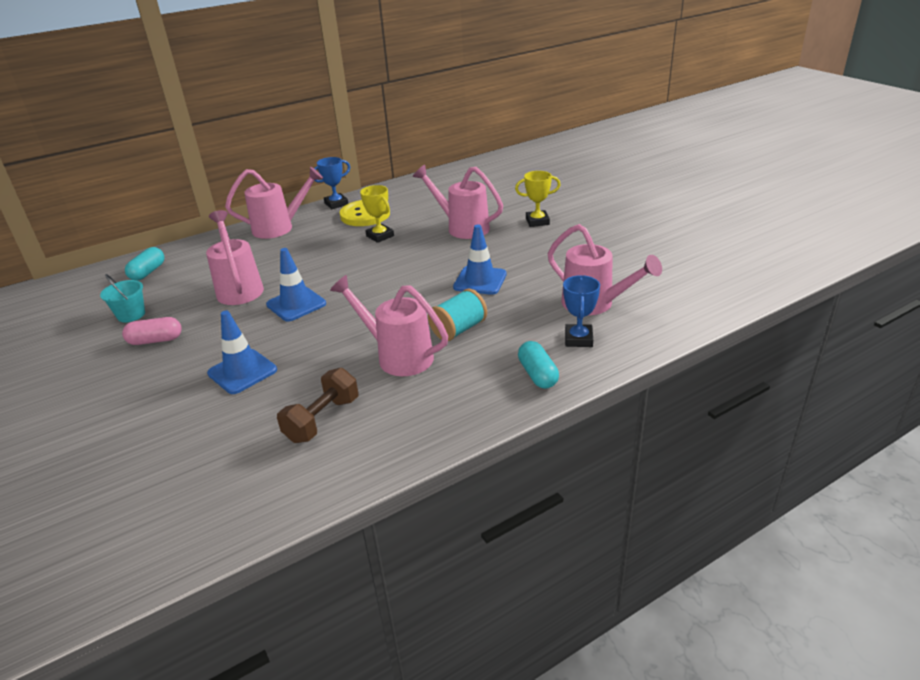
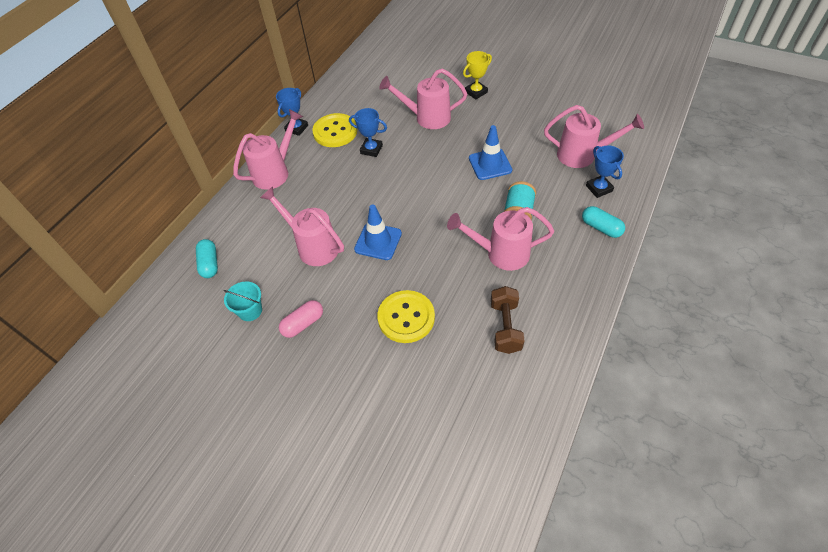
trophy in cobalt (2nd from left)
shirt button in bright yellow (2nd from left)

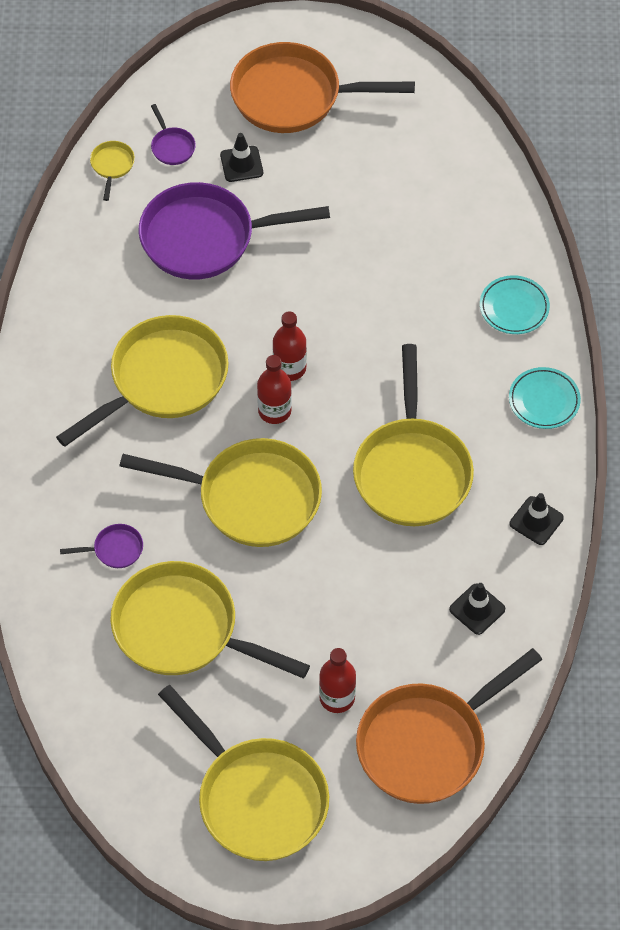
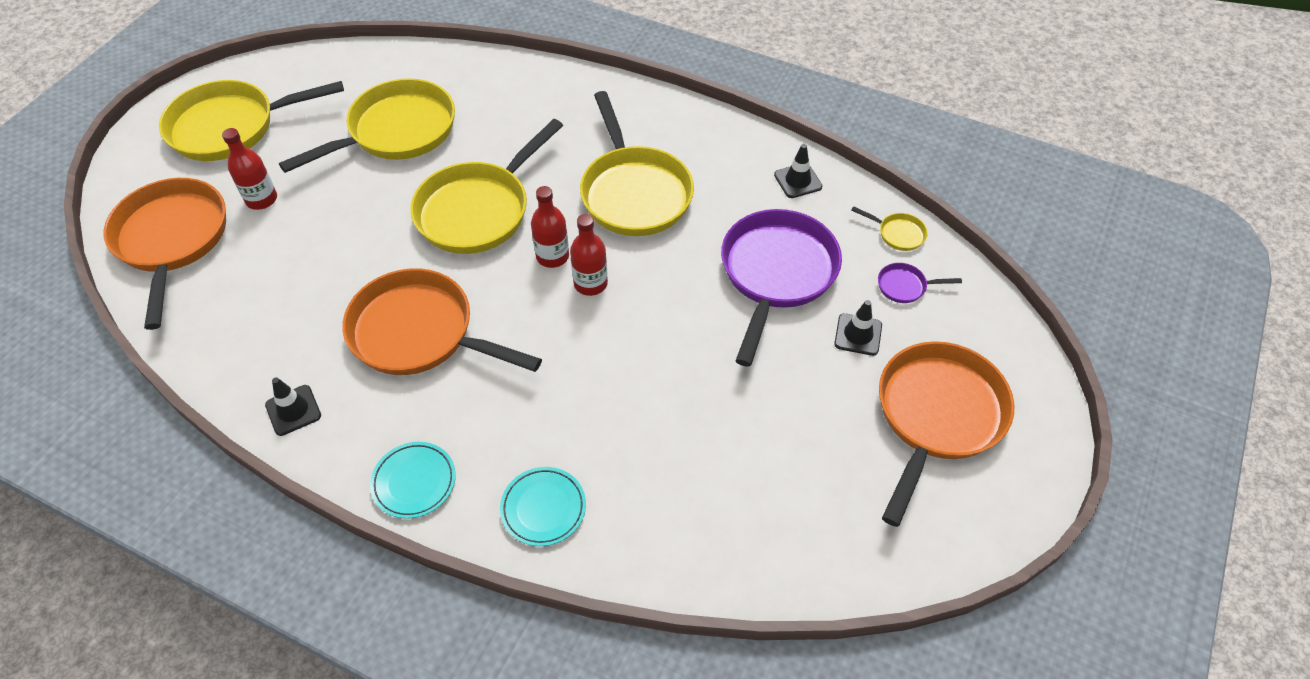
frying pan in orange-coloured (2nd from left)
frying pan in purple (1st from left in the first image)
traffic cone in ebony (2nd from left)

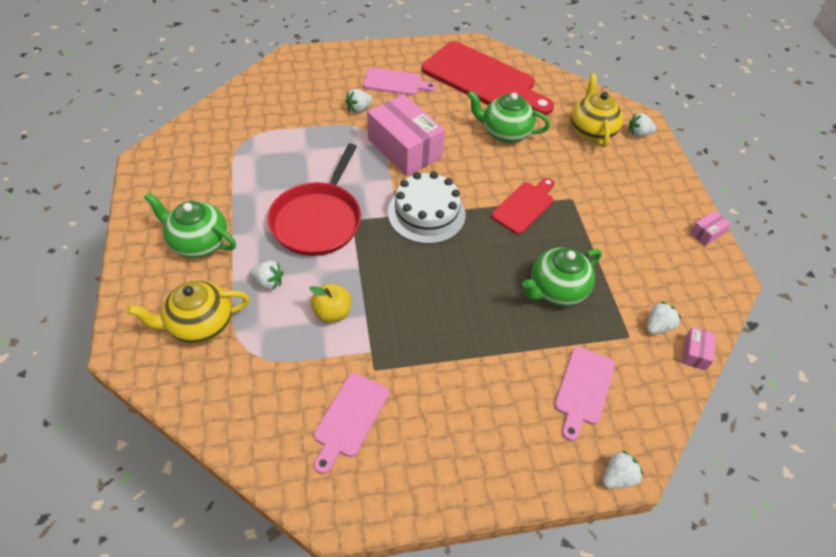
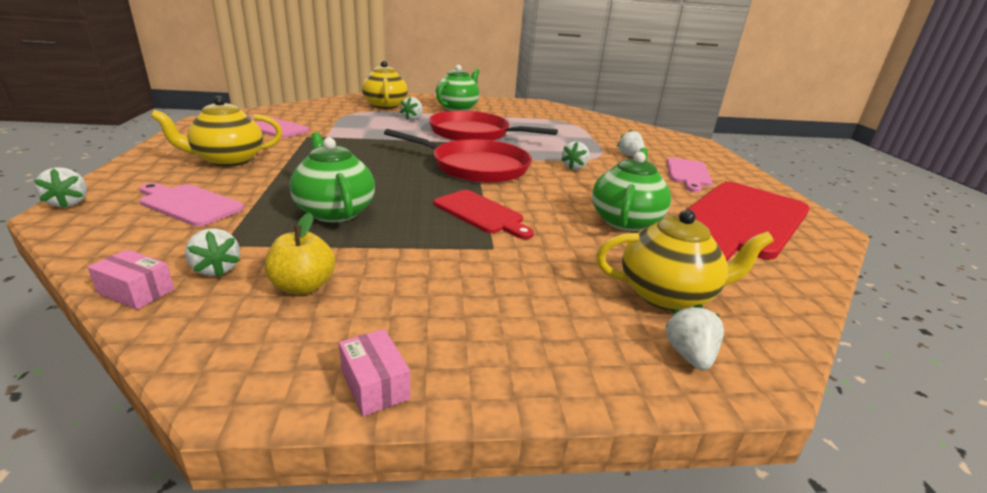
toy strawberry in snow-white (4th from left)
frying pan in scarlet (1st from left)
apple fruit in bright yellow
teapot in bright yellow (1st from left)

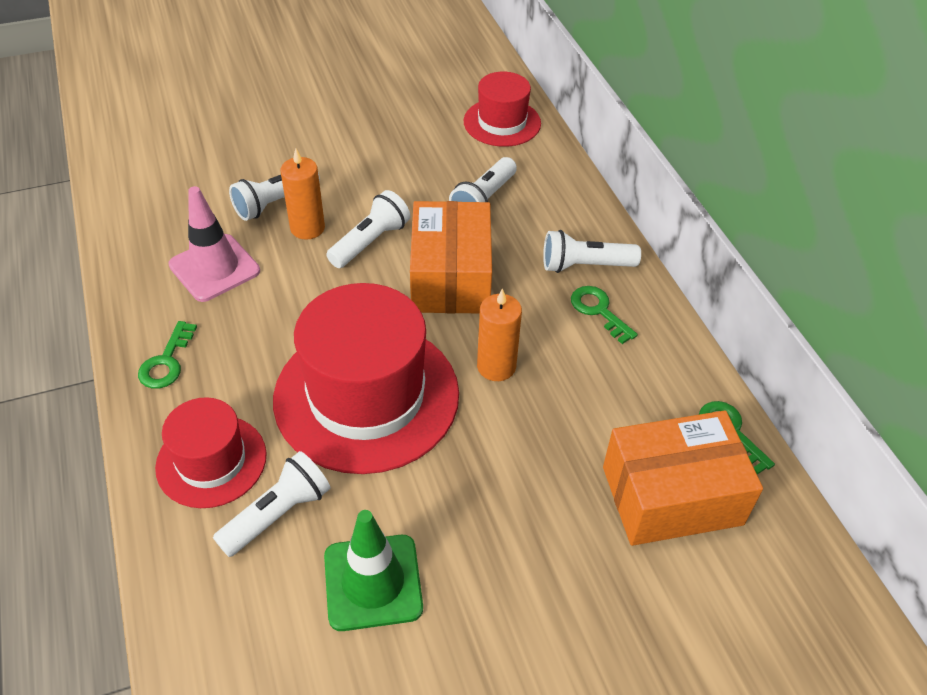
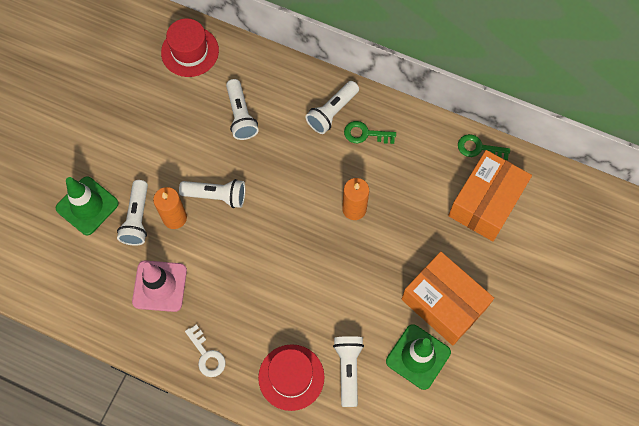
flashlight in snow-white (2nd from left)
parcel in orange-coloured (1st from left)
tall hat in scarlet (2nd from left in the first image)
key in snow-white
traffic cone in emerald (1st from left)

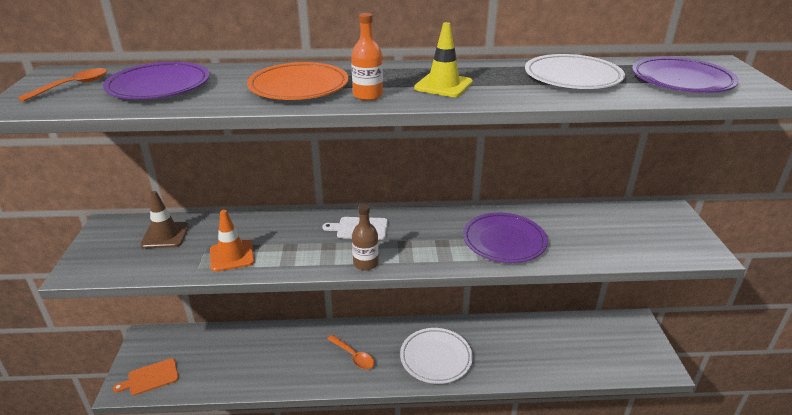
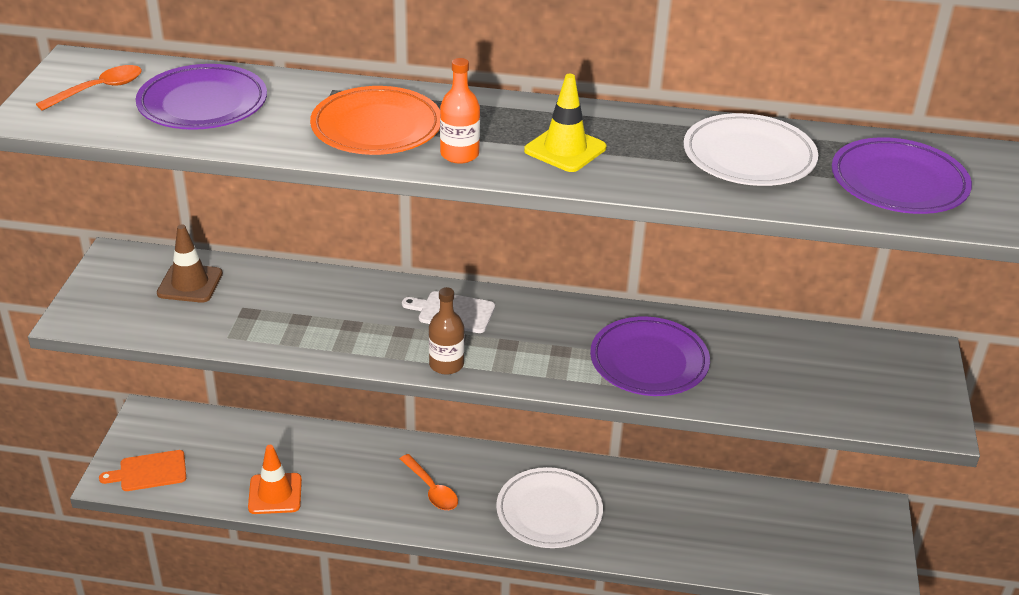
traffic cone in orange-coloured

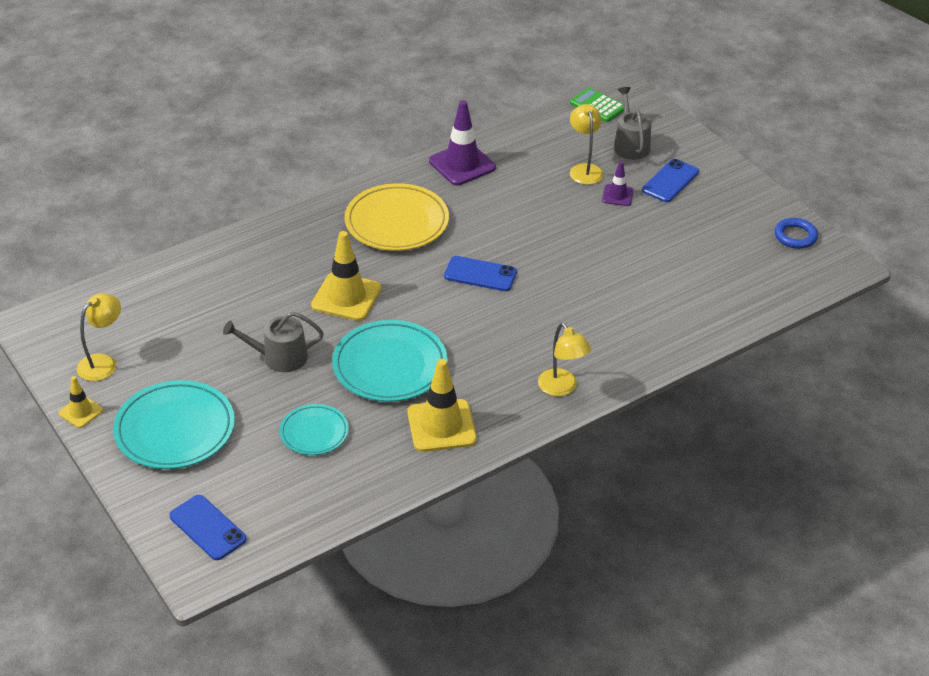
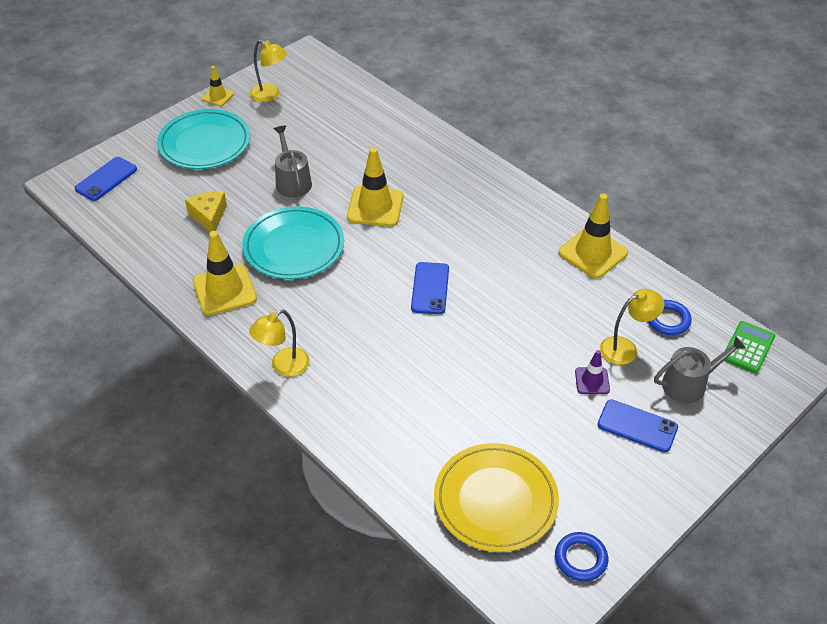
traffic cone in bright yellow (4th from left)
flat dish in bright yellow
piece of cheese in bright yellow
ring in cobalt (2nd from left)

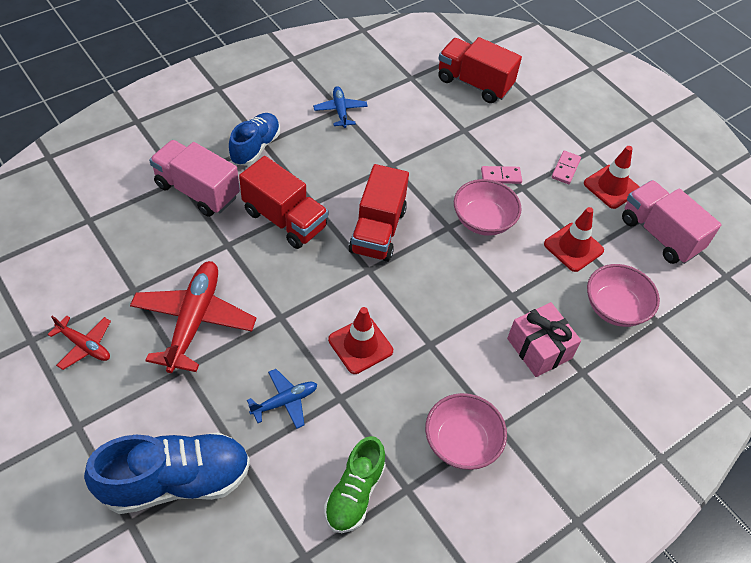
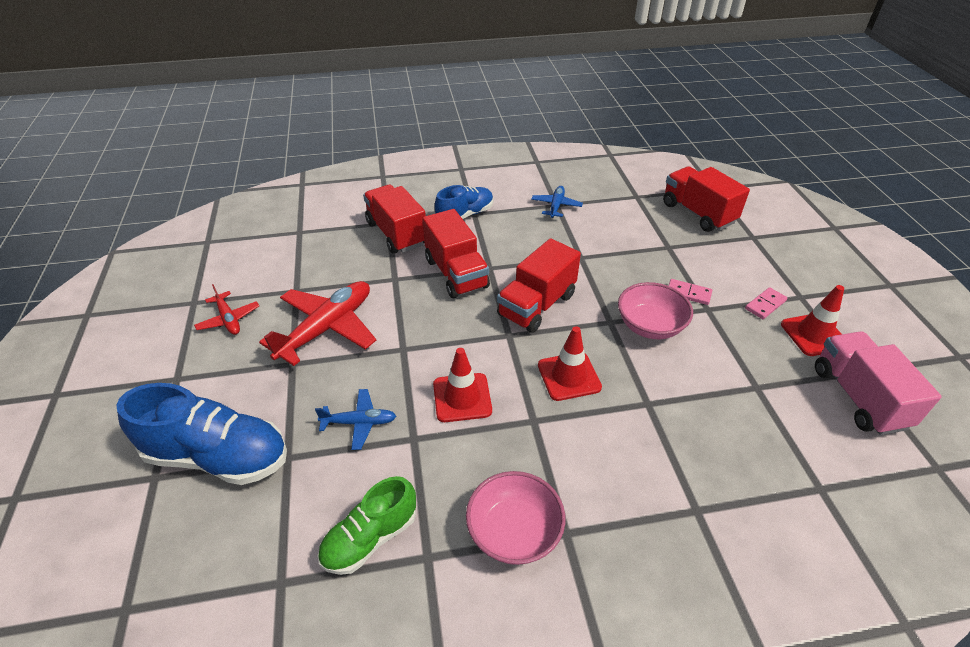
toy truck in scarlet (1st from left)
traffic cone in scarlet (2nd from left)
serving bowl in pink (3rd from left in the first image)
gift in pink

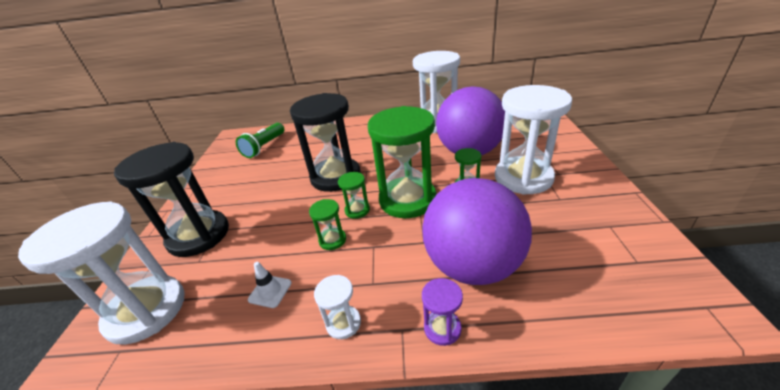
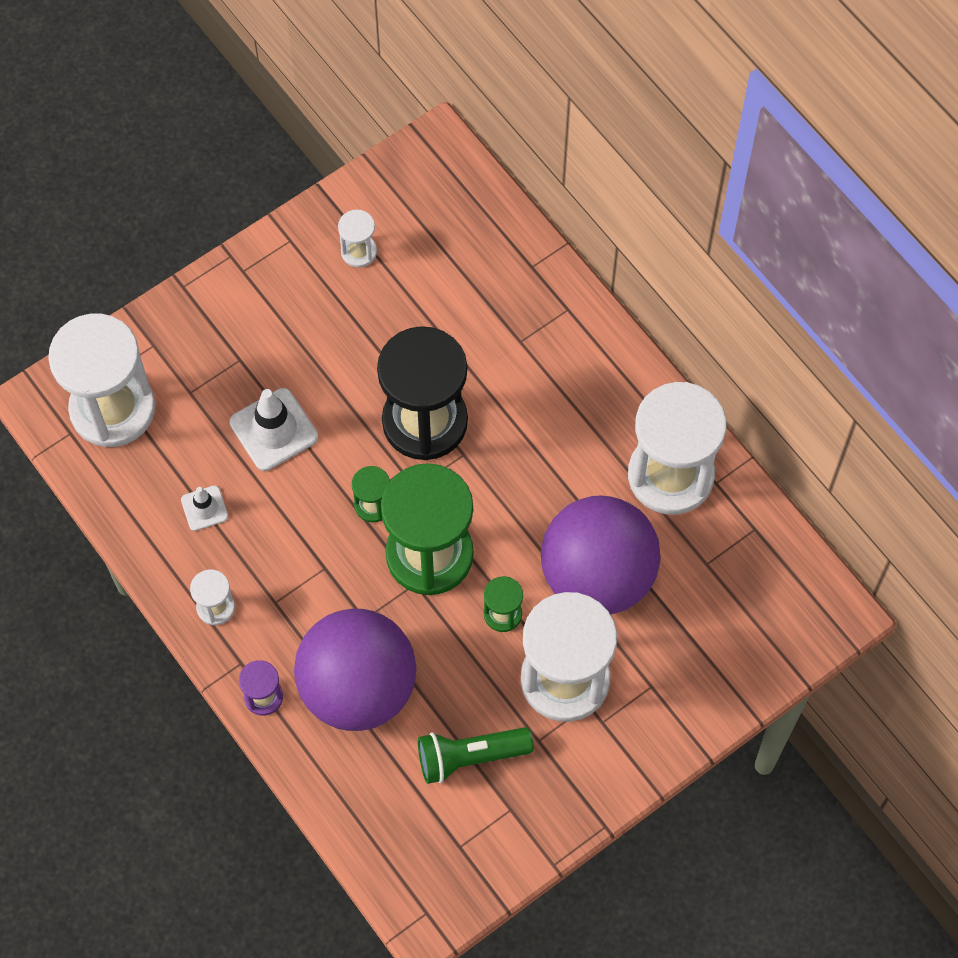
flashlight in emerald
hourglass in ebony (1st from left in the first image)
hourglass in emerald (1st from left in the first image)
hourglass in snow-white (3rd from left)
traffic cone in snow-white (2nd from left)

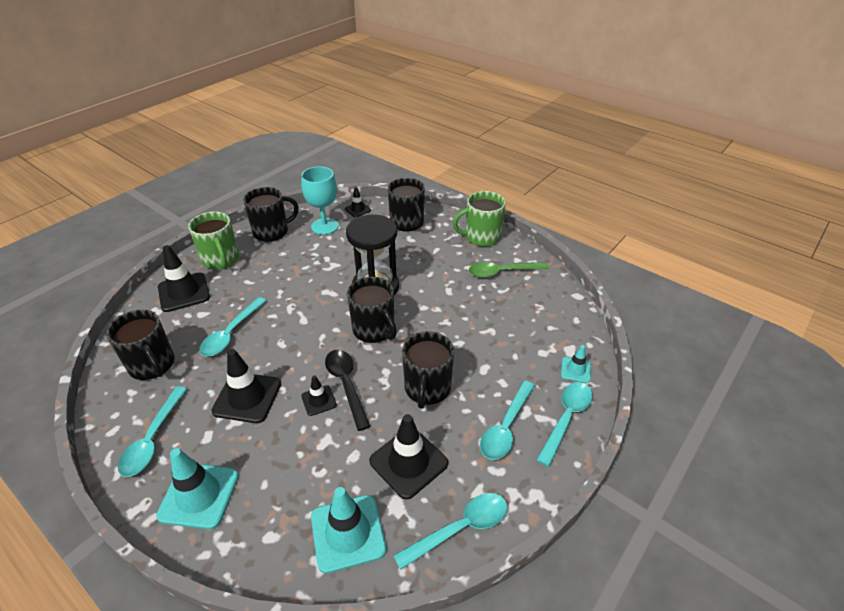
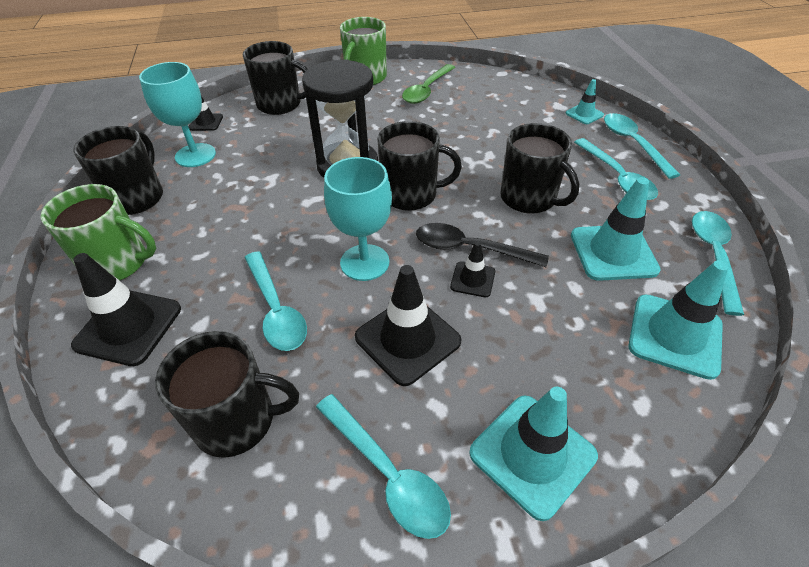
traffic cone in aqua (3rd from left)
goblet in aqua (2nd from left)

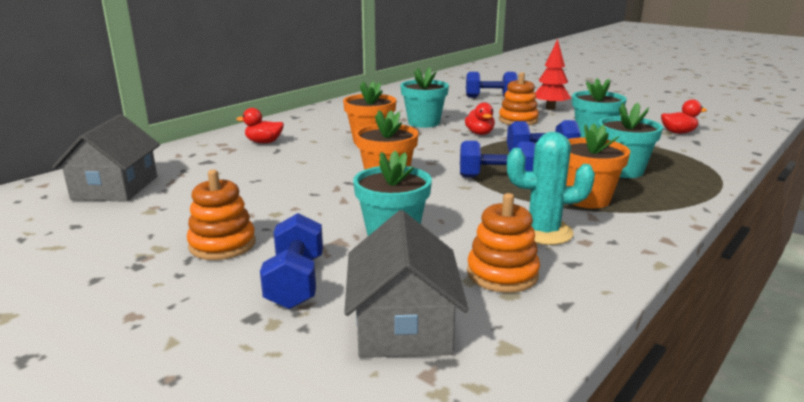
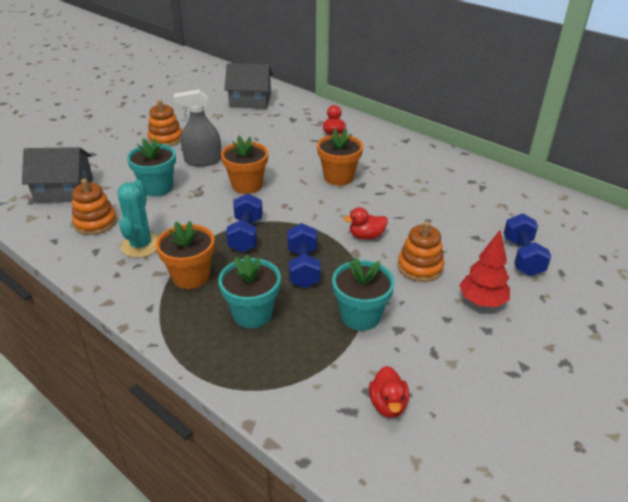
potted plant in aqua (2nd from left in the first image)
hand weight in cobalt (1st from left in the first image)
sprayer in ash-grey

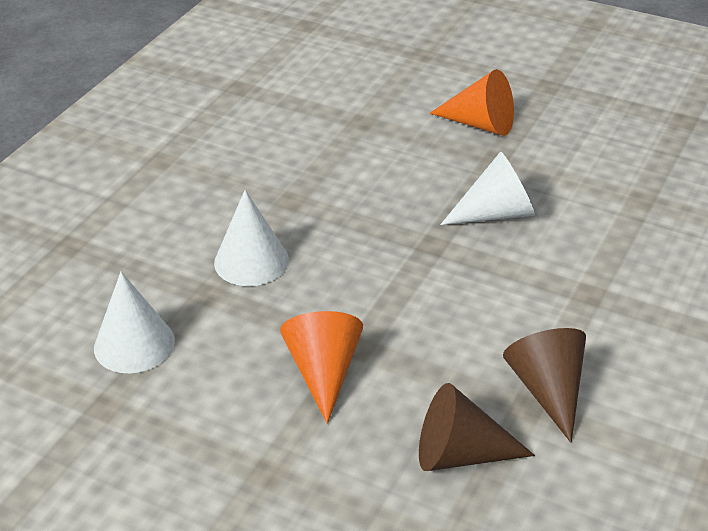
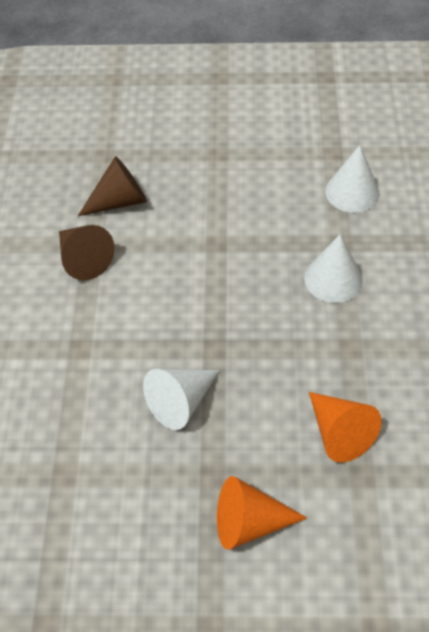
cone in orange-coloured (2nd from left)

